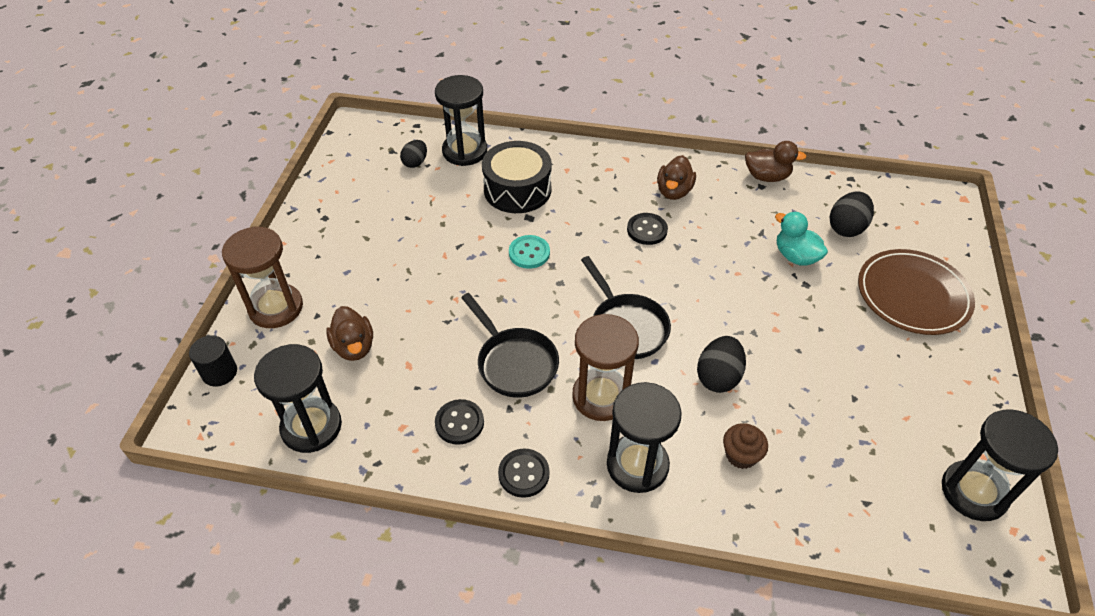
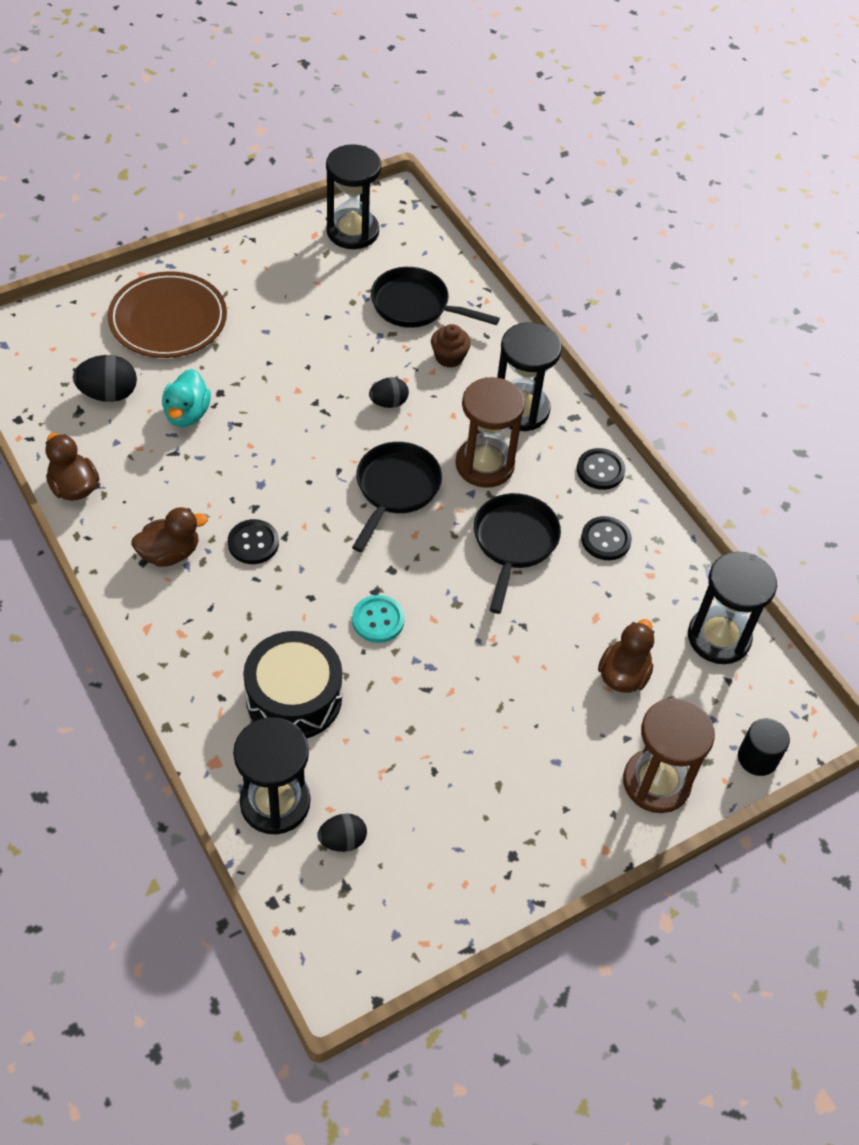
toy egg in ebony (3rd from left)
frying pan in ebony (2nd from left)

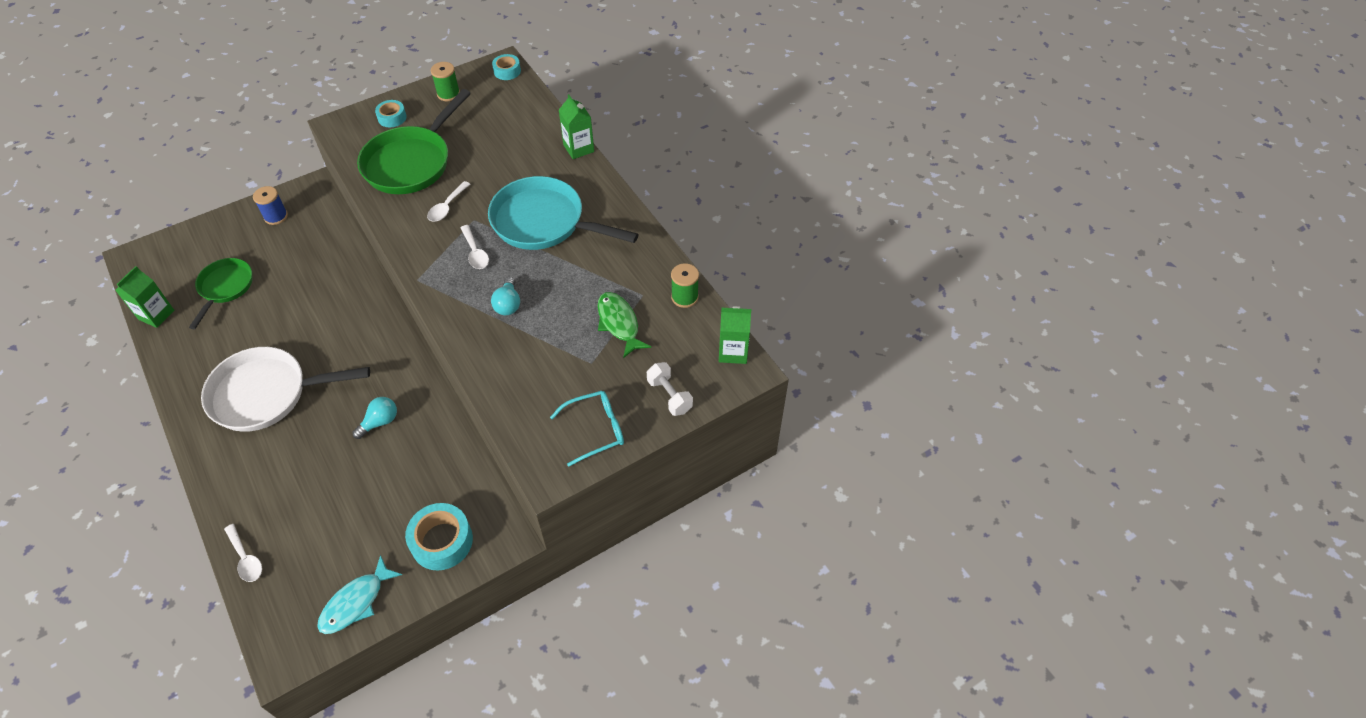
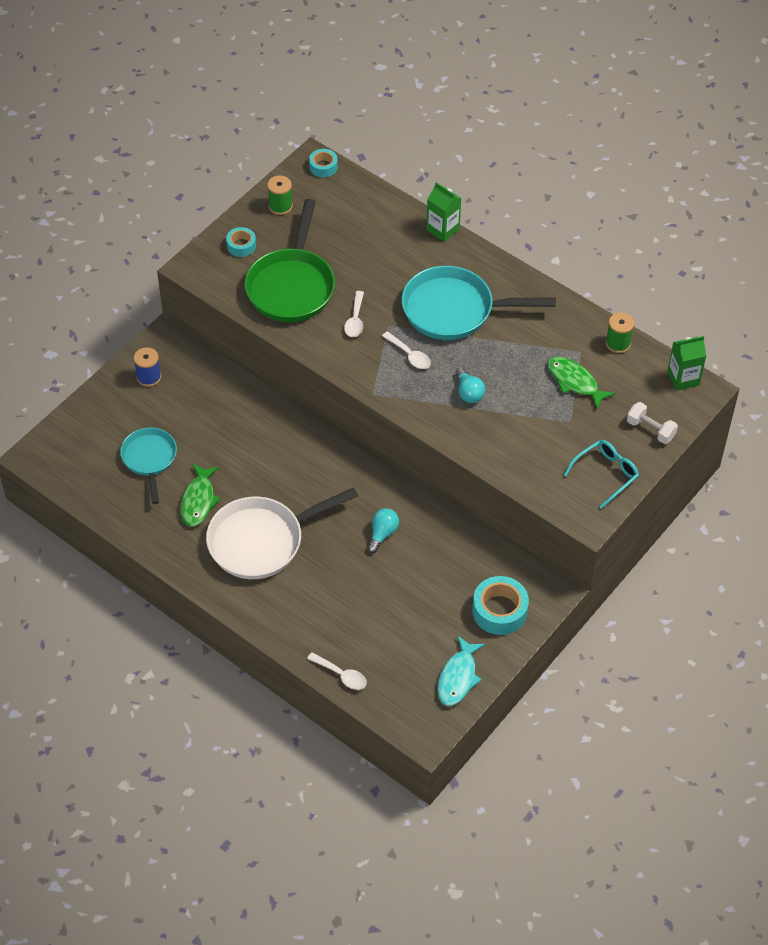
frying pan in aqua (1st from left)
milk carton in emerald (1st from left in the first image)
fish in emerald (1st from left)

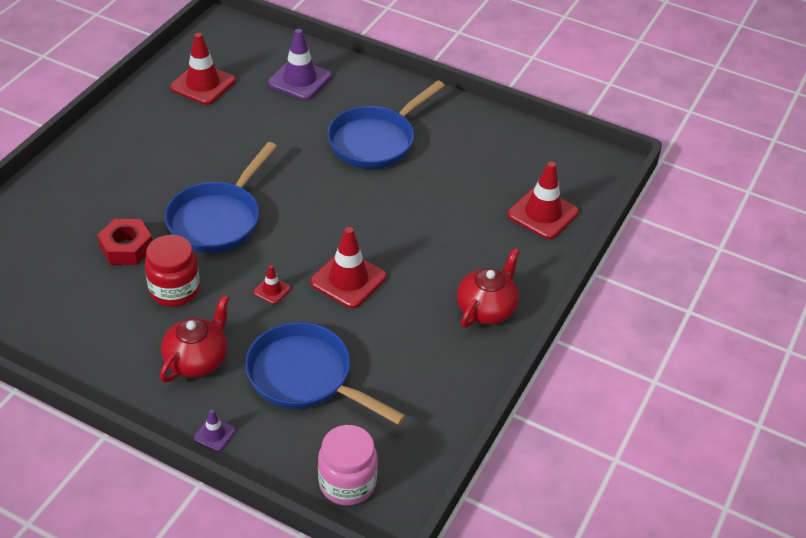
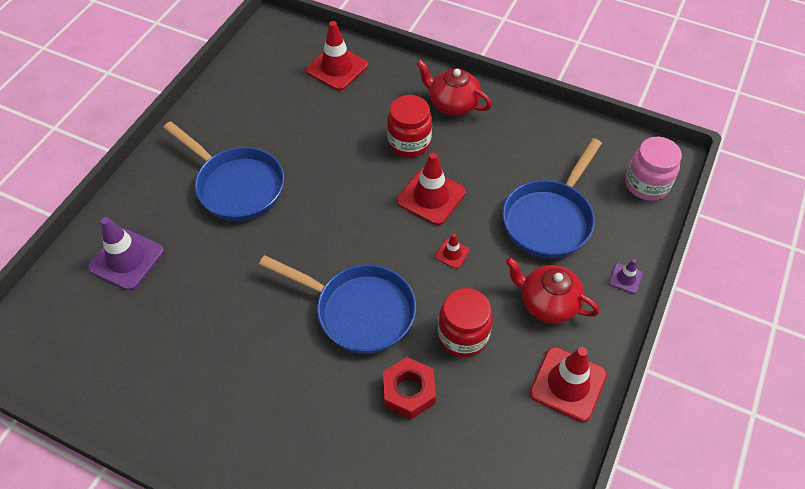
traffic cone in scarlet (4th from left)
jam jar in scarlet (1st from left)

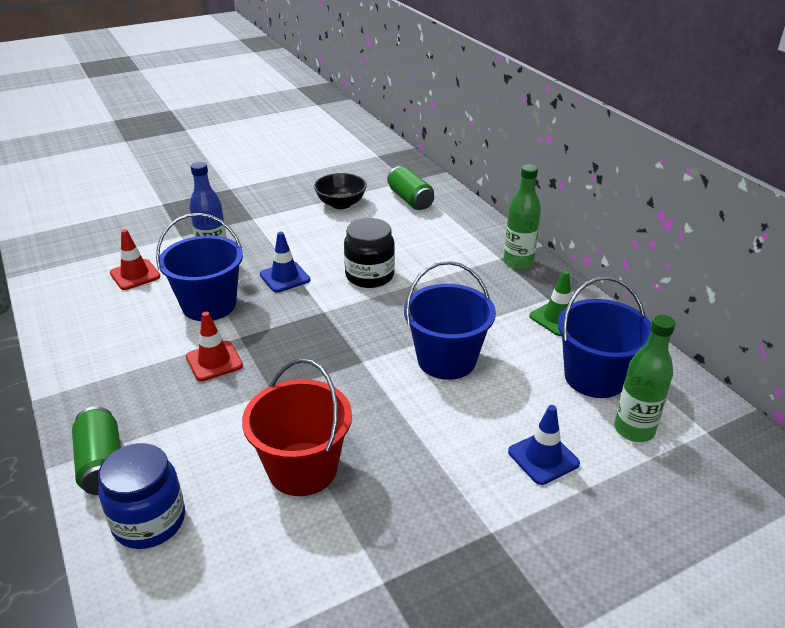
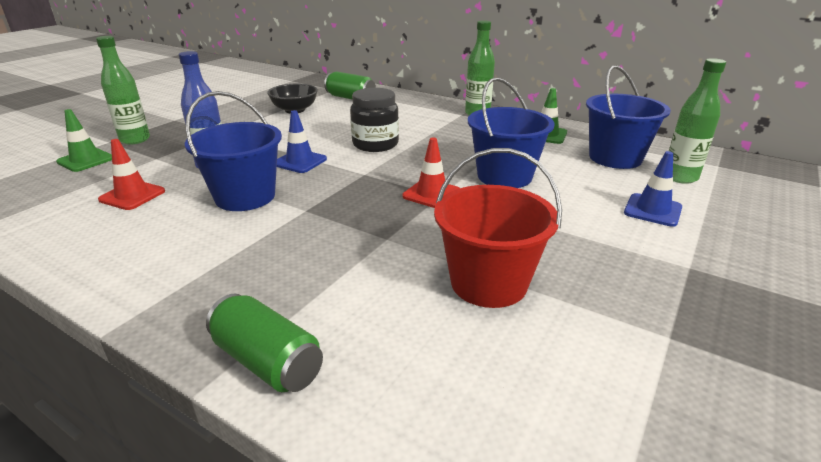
traffic cone in scarlet (2nd from left)
jam jar in cobalt
bottle in emerald (1st from left)
traffic cone in emerald (1st from left)

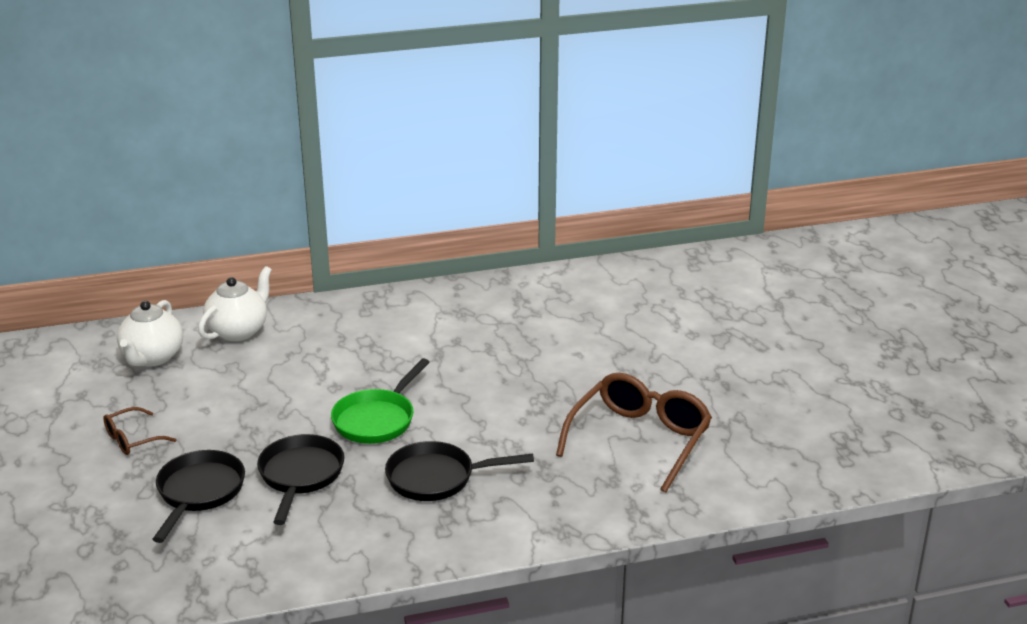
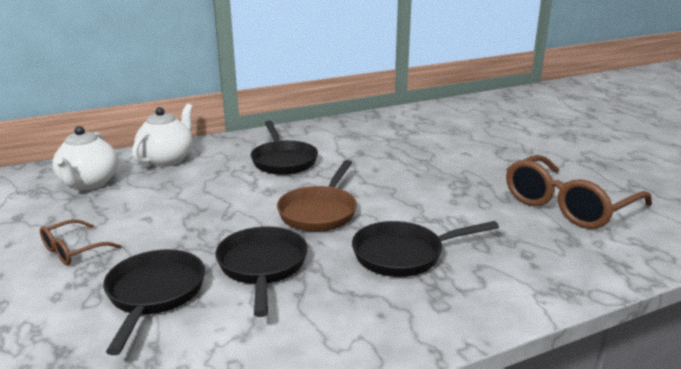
frying pan in dark brown
eyeglasses in dark brown (2nd from left)
frying pan in ebony (3rd from left)

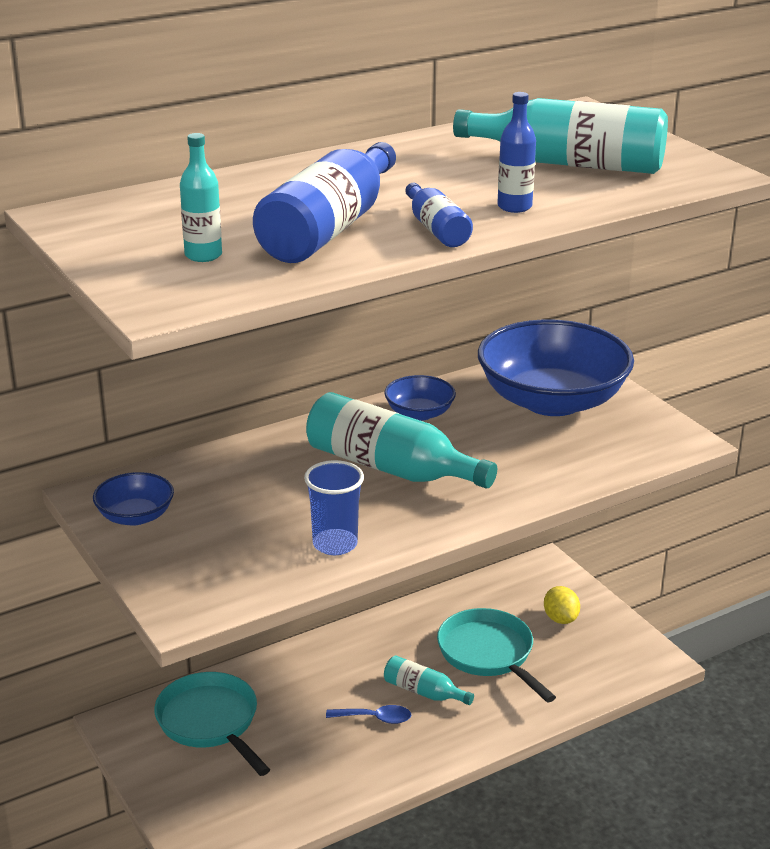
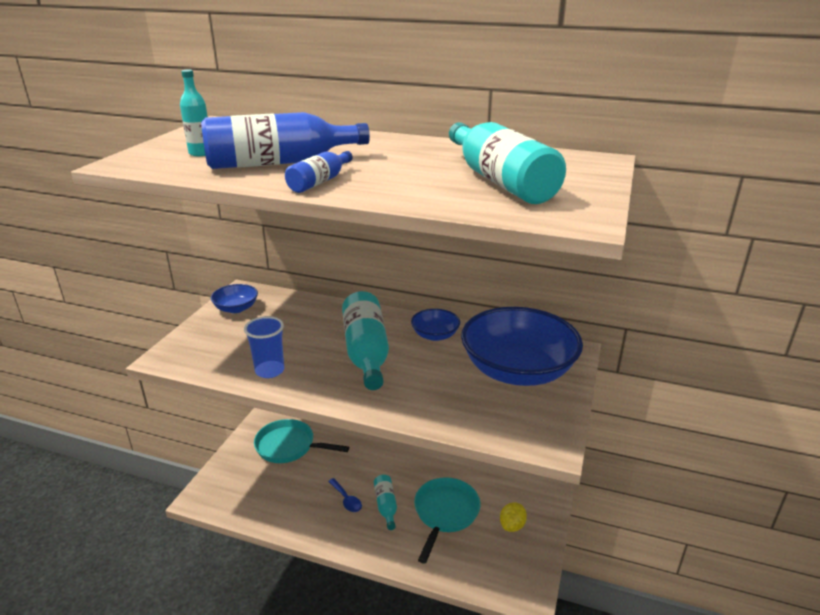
bottle in cobalt (3rd from left in the first image)
frying pan in aqua (1st from left)

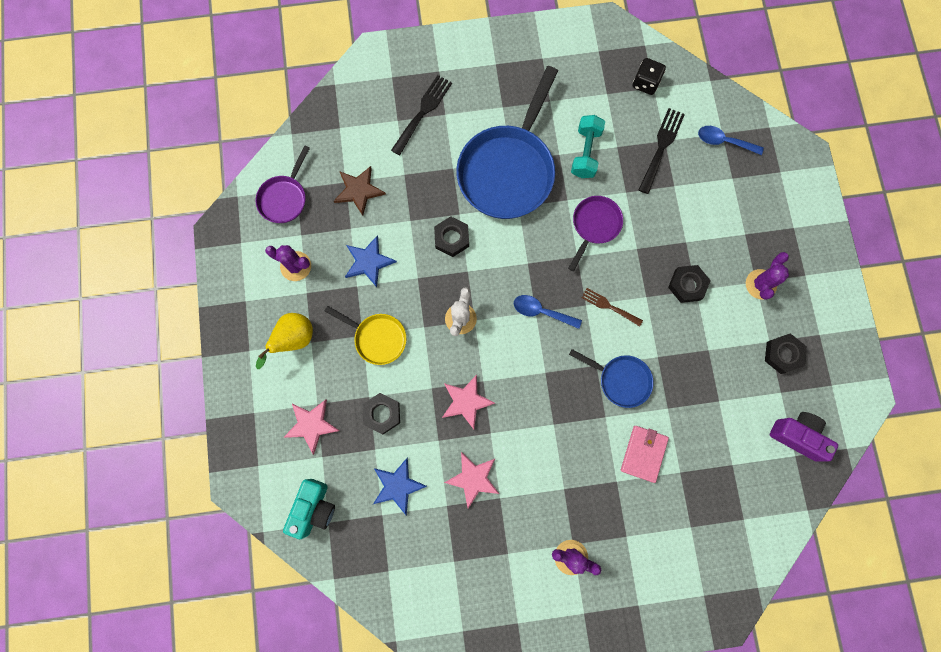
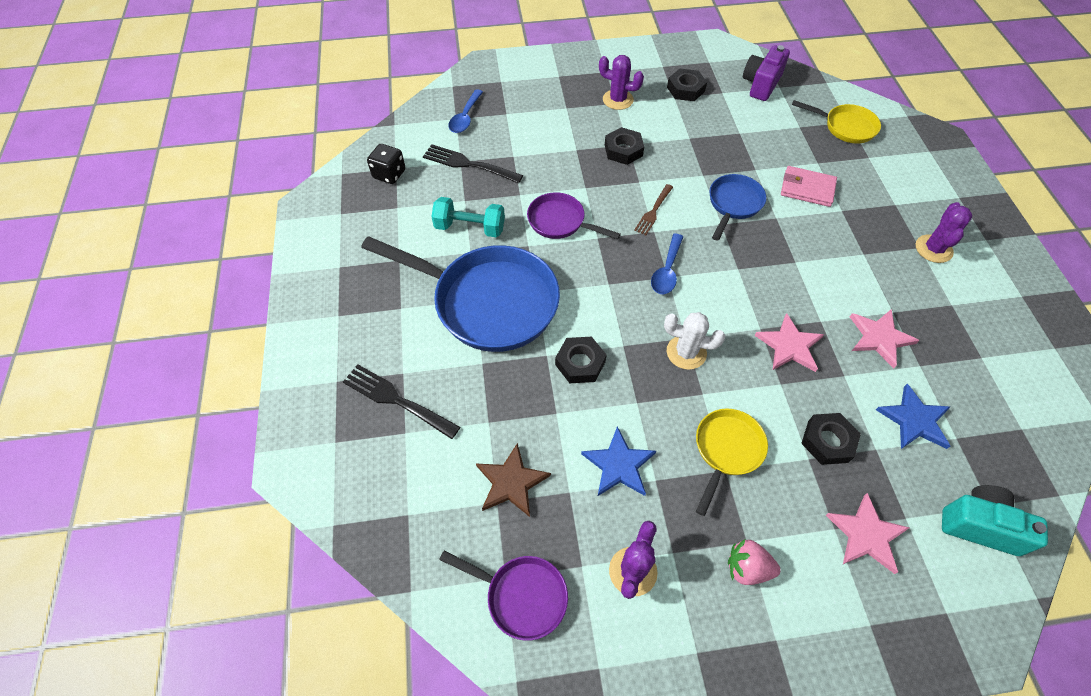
toy strawberry in pink
frying pan in bright yellow (2nd from left)

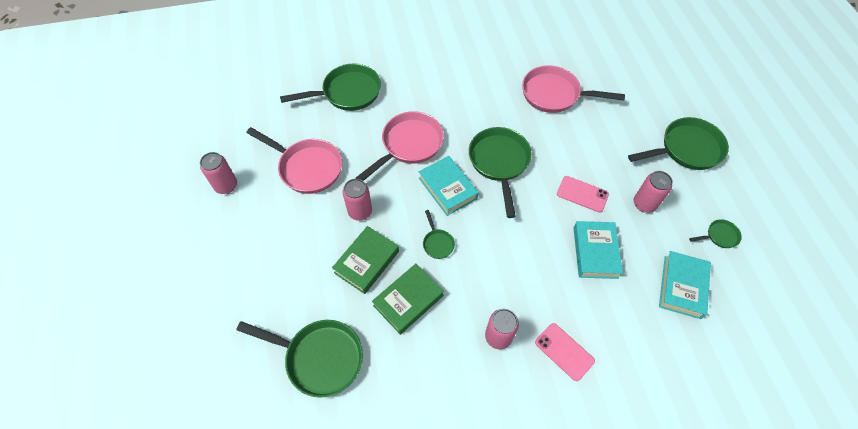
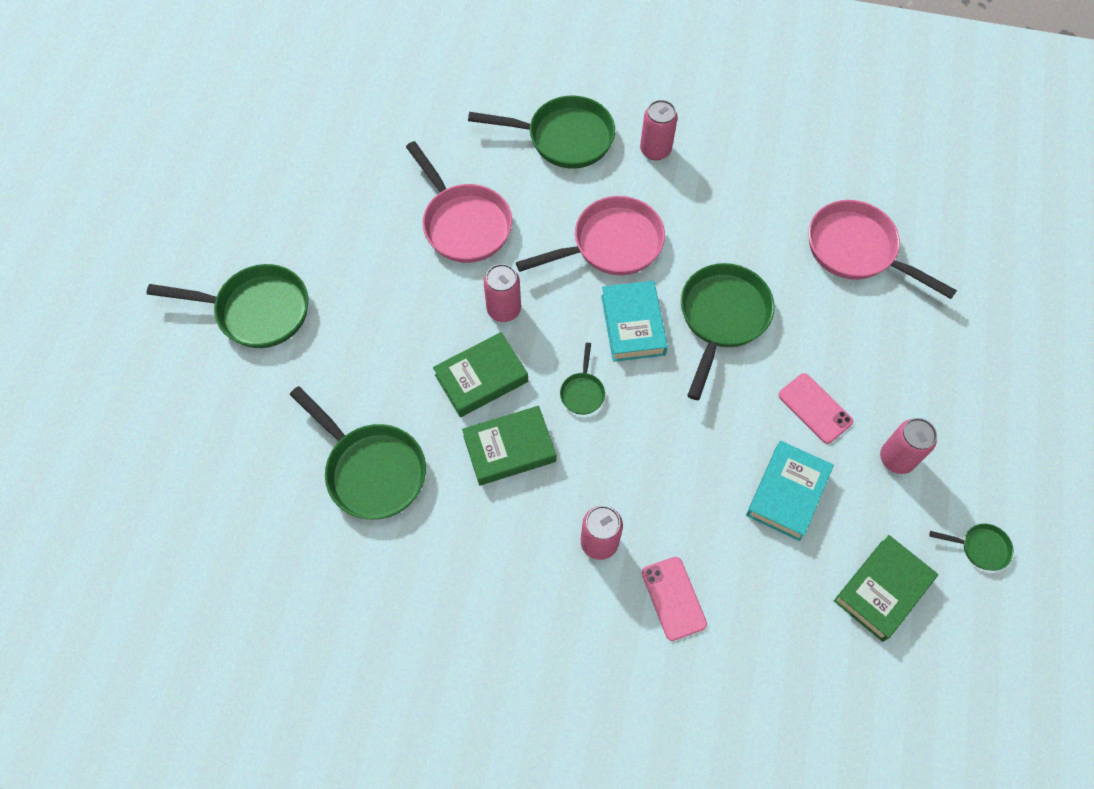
frying pan in emerald (1st from left)
soda can in pink (3rd from left)
hardback in emerald (3rd from left)

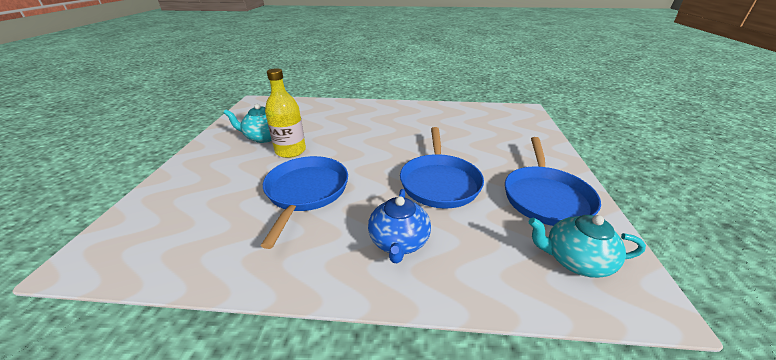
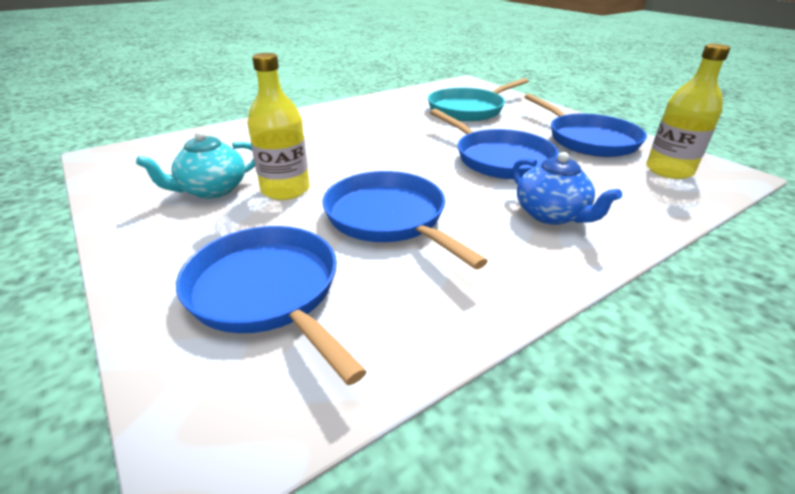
bottle in bright yellow (2nd from left)
frying pan in aqua
frying pan in cobalt (1st from left)

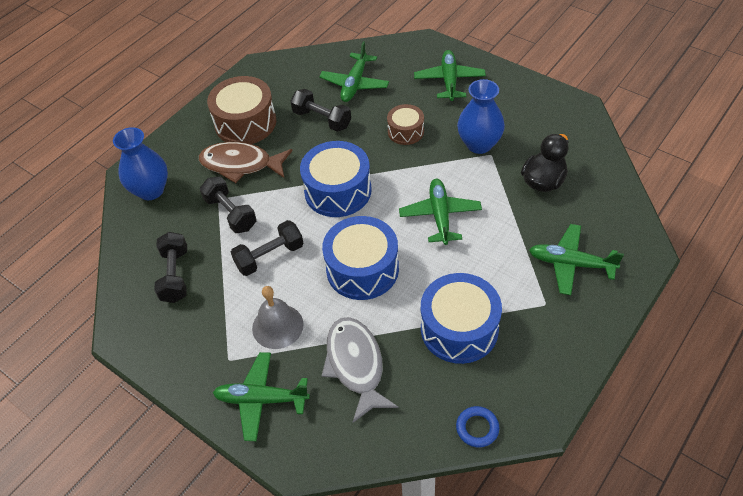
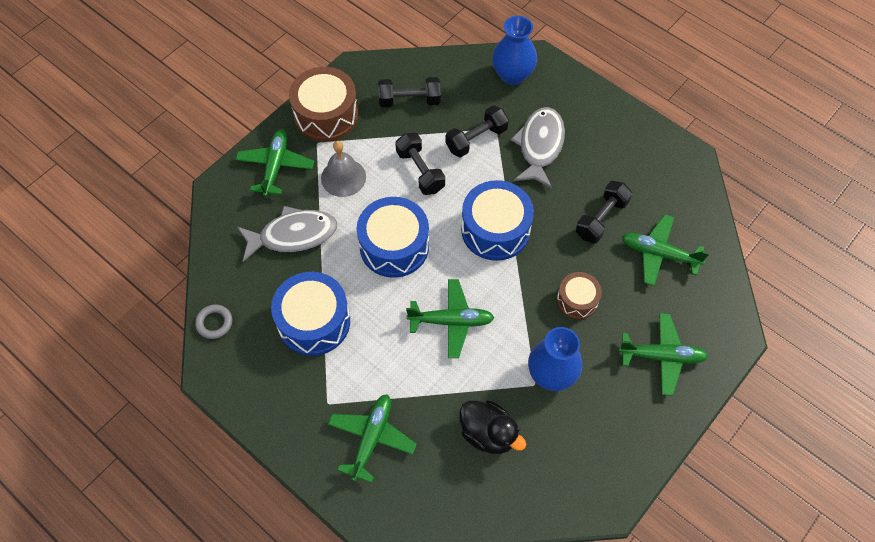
drum in dark brown (1st from left)
fish in ash-grey (2nd from left)
ring in ash-grey

